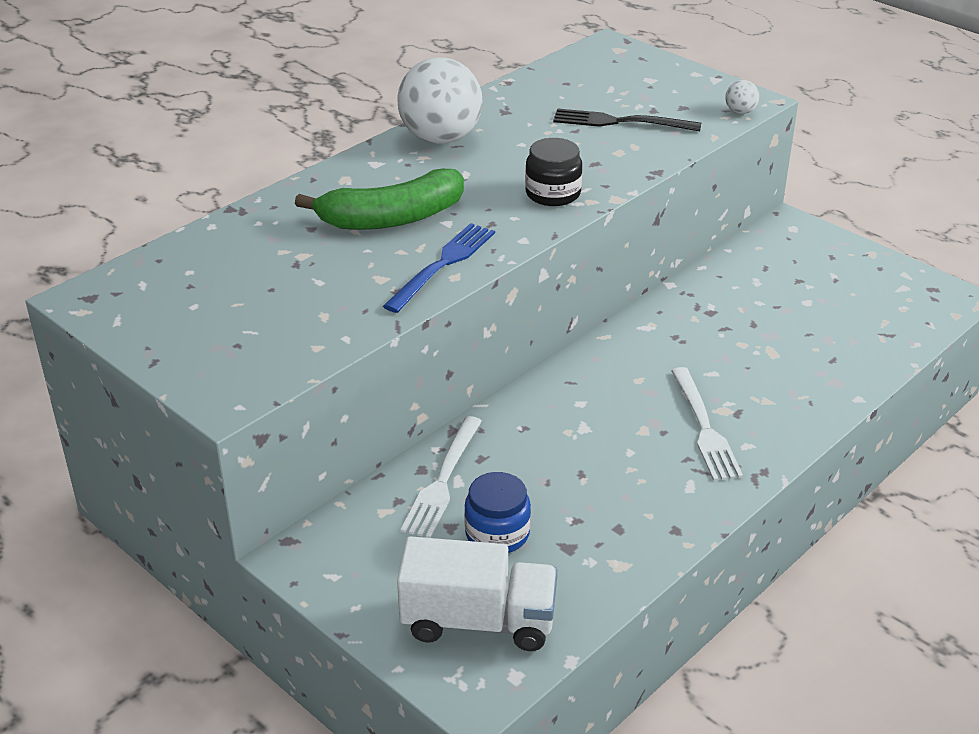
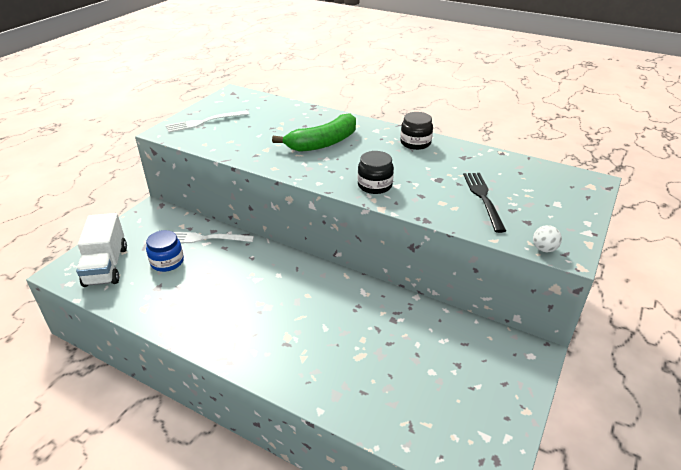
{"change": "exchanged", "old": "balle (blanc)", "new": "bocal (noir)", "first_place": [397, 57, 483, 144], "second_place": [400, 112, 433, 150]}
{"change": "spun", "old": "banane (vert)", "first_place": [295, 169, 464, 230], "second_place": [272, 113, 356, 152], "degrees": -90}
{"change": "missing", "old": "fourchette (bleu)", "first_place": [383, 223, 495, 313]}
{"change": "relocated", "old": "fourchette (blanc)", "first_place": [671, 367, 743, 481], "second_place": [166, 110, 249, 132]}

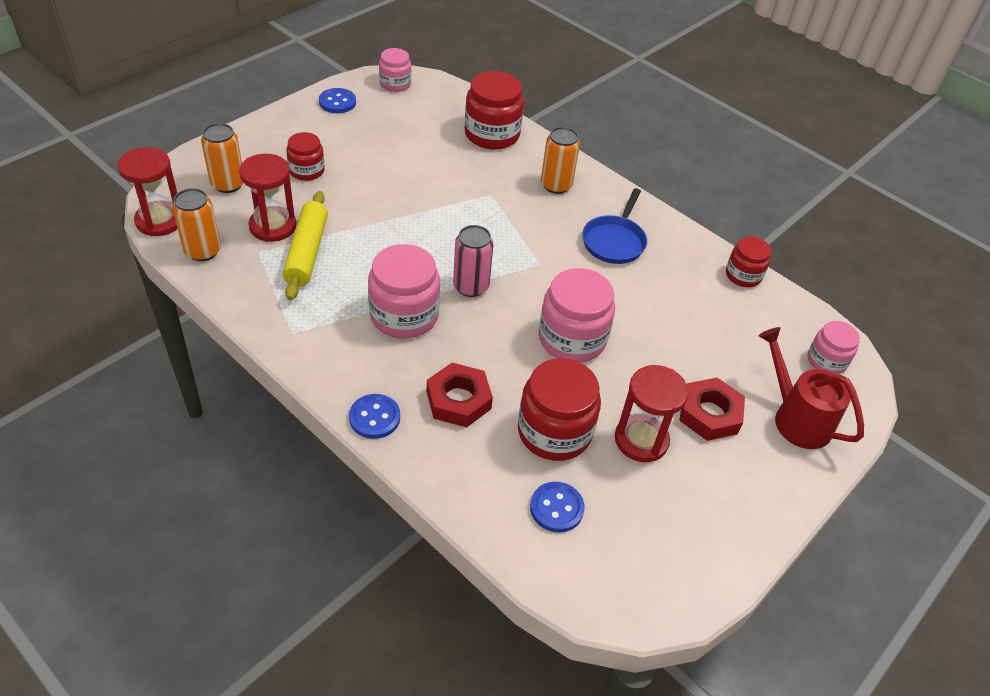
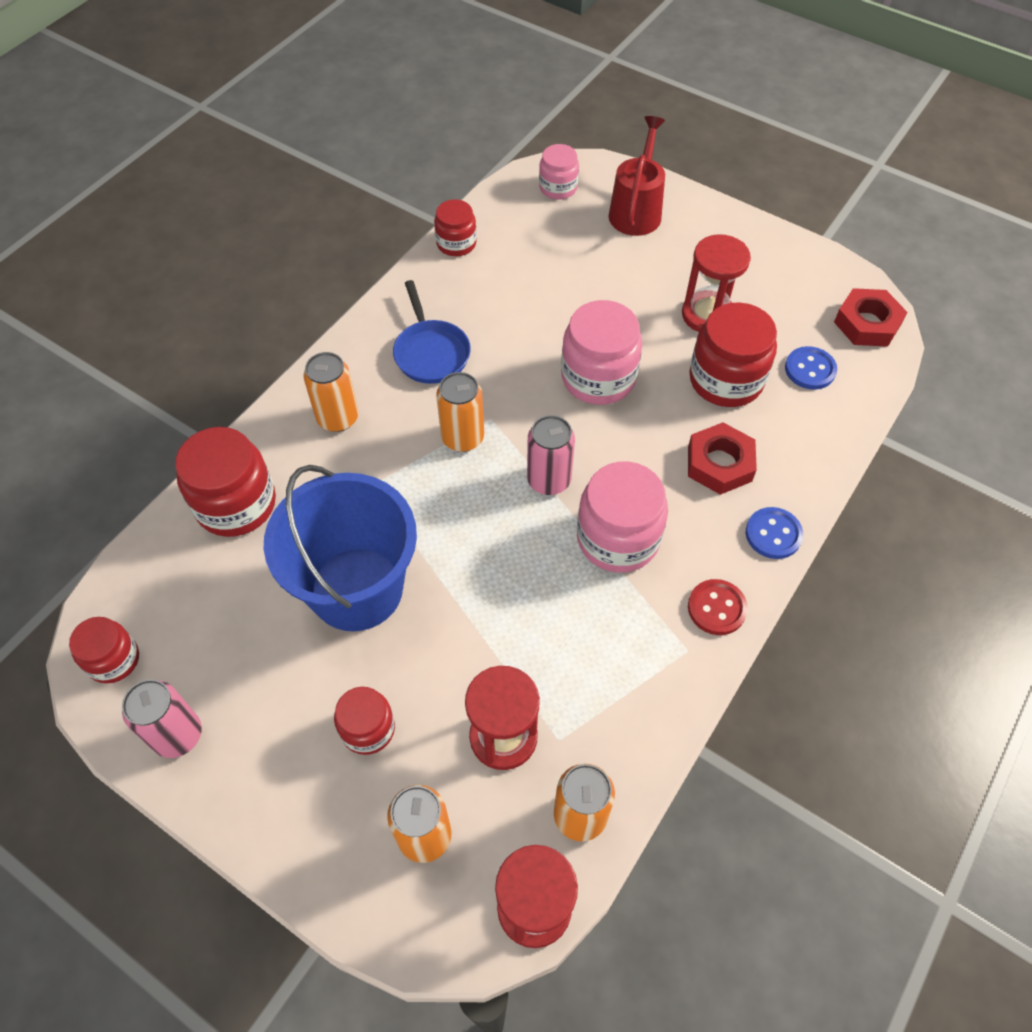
{"change": "colour", "old": "bocal (rose)", "new": "bocal (rouge)", "first_place": [379, 48, 411, 92], "second_place": [69, 617, 139, 684]}
{"change": "exchanged", "old": "bouton (bleu)", "new": "canette (rose)", "first_place": [319, 88, 356, 113], "second_place": [122, 679, 202, 758]}
{"change": "spun", "old": "poêle (bleu)", "first_place": [582, 188, 647, 264], "second_place": [393, 280, 471, 384], "degrees": 60}
{"change": "missing", "old": "rouleau à pâtisserie (jaune)", "first_place": [282, 191, 328, 300]}
{"change": "spun", "old": "arrosoir (rouge)", "first_place": [758, 327, 864, 449], "second_place": [609, 116, 665, 236], "degrees": 150}
{"change": "relocated", "old": "écrou (rouge)", "first_place": [679, 378, 745, 441], "second_place": [834, 288, 907, 347]}
{"change": "appeared", "new": "canette (orange)", "second_place": [436, 372, 484, 452]}
{"change": "appeared", "new": "seau (bleu)", "second_place": [264, 465, 417, 631]}
{"change": "appeared", "new": "bouton (rouge)", "second_place": [688, 579, 748, 635]}

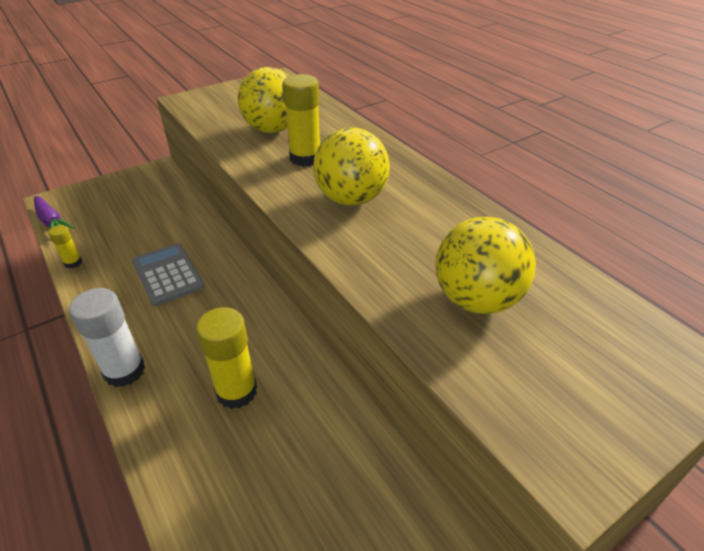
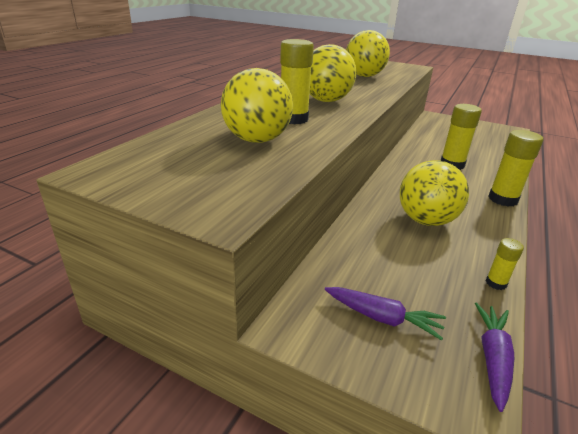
{"change": "exchanged", "old": "calculatrice (gris)", "new": "balle (jaune)", "first_place": [132, 243, 204, 306], "second_place": [400, 160, 469, 226]}
{"change": "colour", "old": "bâton de colle (blanc)", "new": "bâton de colle (jaune)", "first_place": [69, 288, 145, 387], "second_place": [488, 130, 543, 207]}
{"change": "appeared", "new": "carotte (violet)", "second_place": [325, 287, 446, 341]}

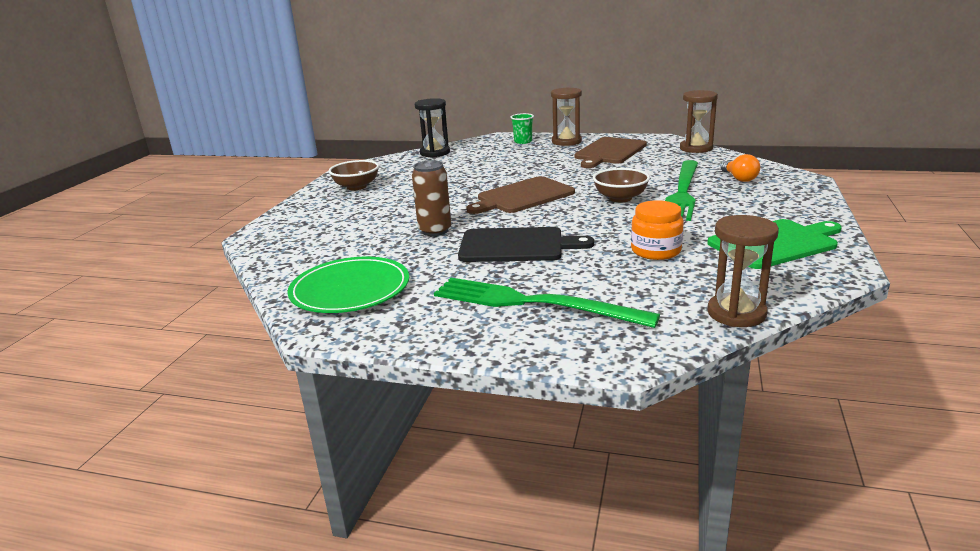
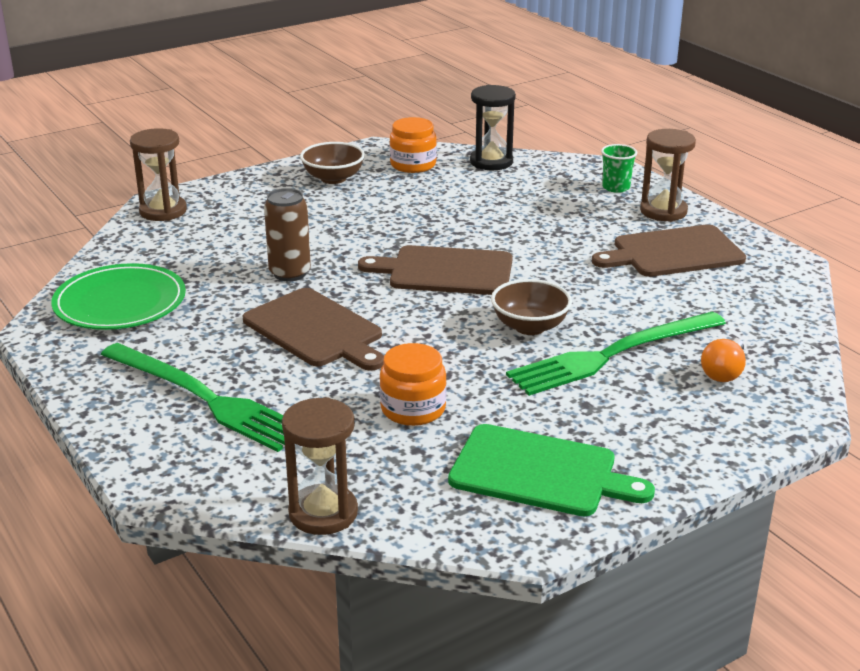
{"change": "relocated", "old": "sablier (marron)", "first_place": [680, 90, 718, 153], "second_place": [130, 128, 187, 221]}
{"change": "colour", "old": "planche à découper (noir)", "new": "planche à découper (marron)", "first_place": [458, 227, 594, 262], "second_place": [243, 288, 384, 371]}
{"change": "spun", "old": "fourchette (vert)", "first_place": [434, 278, 660, 328], "second_place": [101, 343, 285, 452], "degrees": 150}
{"change": "appeared", "new": "bocal (orange)", "second_place": [390, 117, 437, 173]}

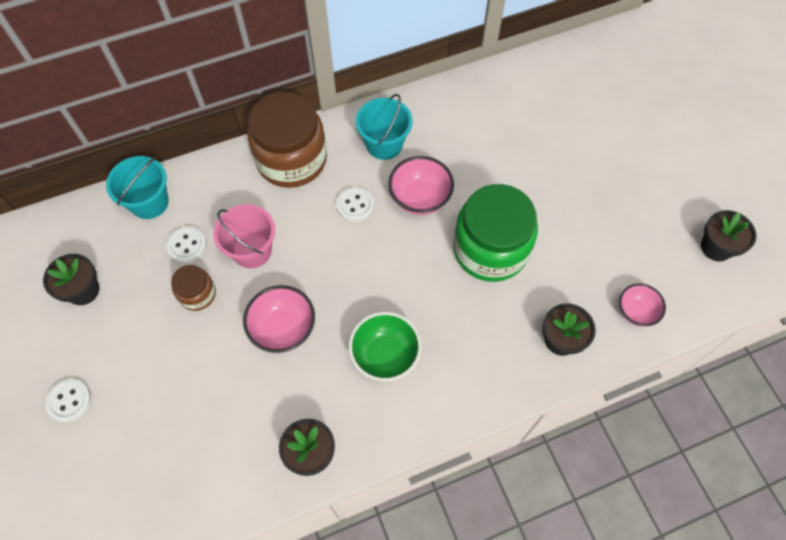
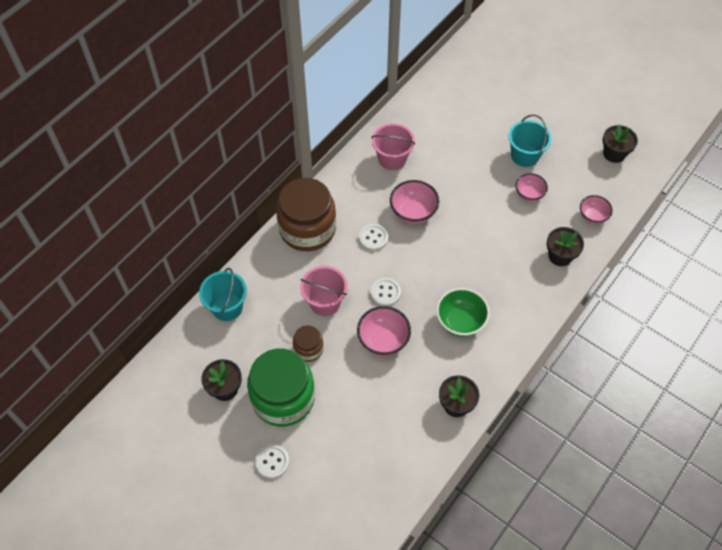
{"change": "relocated", "old": "seau (turquoise)", "first_place": [356, 94, 413, 160], "second_place": [508, 115, 552, 167]}
{"change": "relocated", "old": "bocal (vert)", "first_place": [453, 184, 538, 282], "second_place": [247, 349, 315, 427]}
{"change": "relocated", "old": "bouton (blanc)", "first_place": [166, 226, 207, 263], "second_place": [370, 278, 401, 306]}
{"change": "appeared", "new": "seau (rose)", "second_place": [372, 123, 415, 170]}
{"change": "appeared", "new": "bol (rose)", "second_place": [516, 173, 548, 202]}

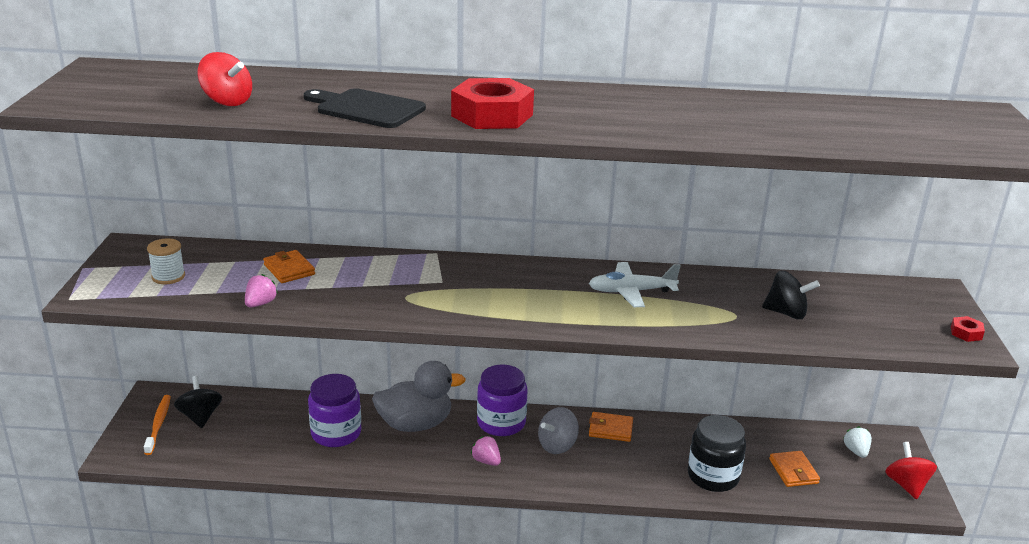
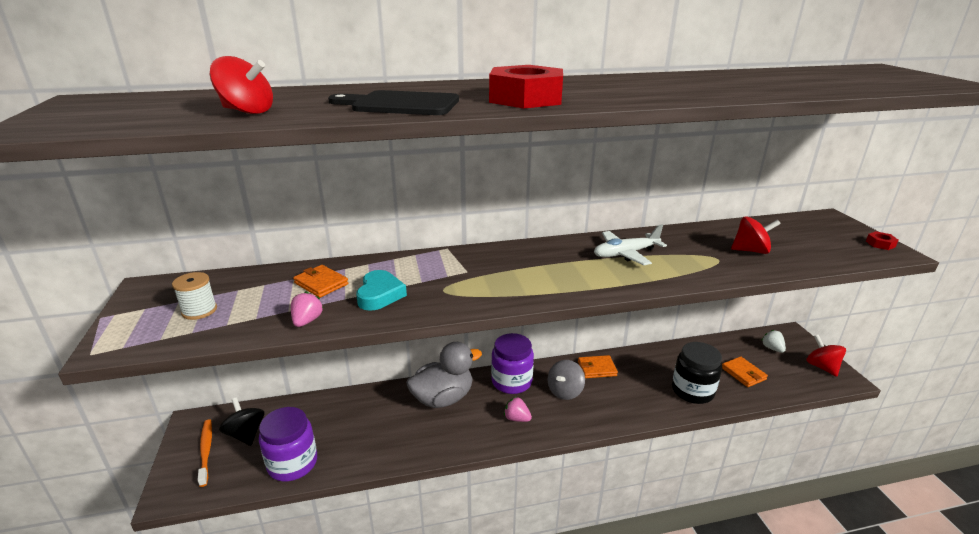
{"change": "colour", "old": "toupie (noir)", "new": "toupie (rouge)", "first_place": [762, 271, 820, 319], "second_place": [731, 216, 781, 254]}
{"change": "relocated", "old": "bocal (violet)", "first_place": [308, 374, 361, 447], "second_place": [259, 407, 317, 482]}
{"change": "appeared", "new": "cœur (turquoise)", "second_place": [356, 270, 407, 311]}

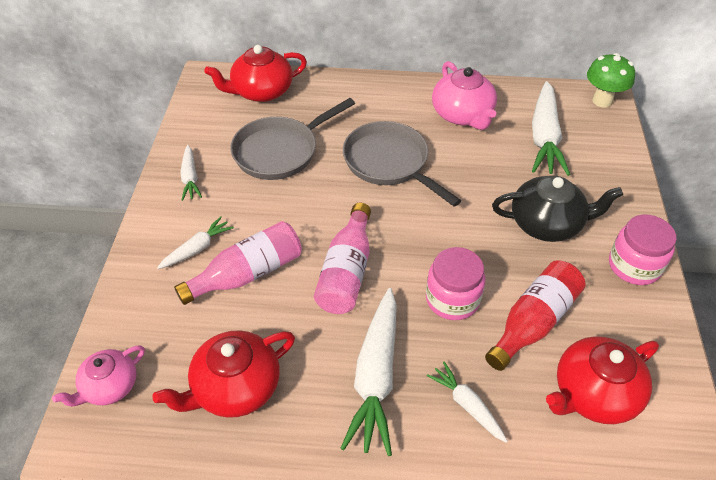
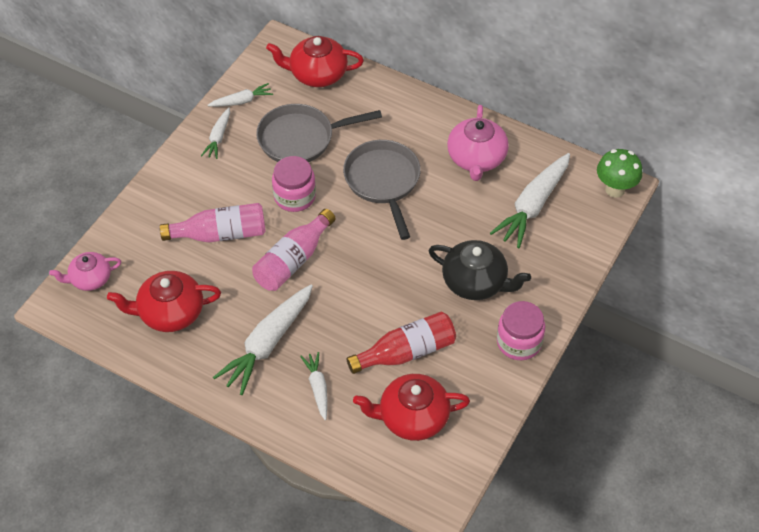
{"change": "relocated", "old": "carotte (blanc)", "first_place": [157, 216, 234, 269], "second_place": [208, 83, 273, 107]}
{"change": "relocated", "old": "bocal (rose)", "first_place": [426, 247, 485, 320], "second_place": [272, 156, 316, 212]}

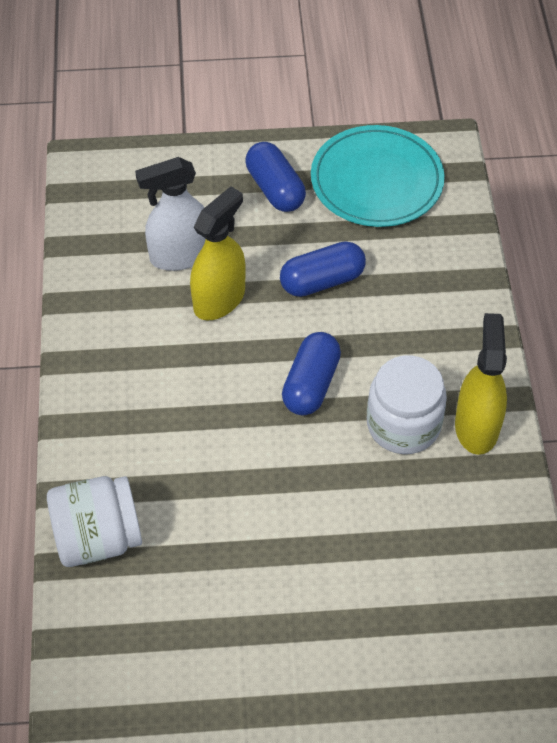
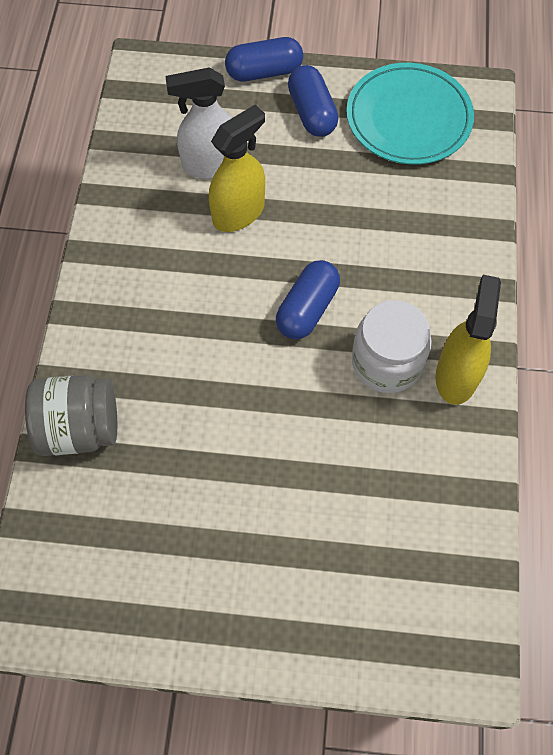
{"change": "relocated", "old": "gélule (bleu)", "first_place": [280, 241, 366, 297], "second_place": [225, 37, 303, 81]}
{"change": "colour", "old": "bocal (blanc)", "new": "bocal (gris)", "first_place": [47, 476, 142, 567], "second_place": [25, 375, 117, 456]}

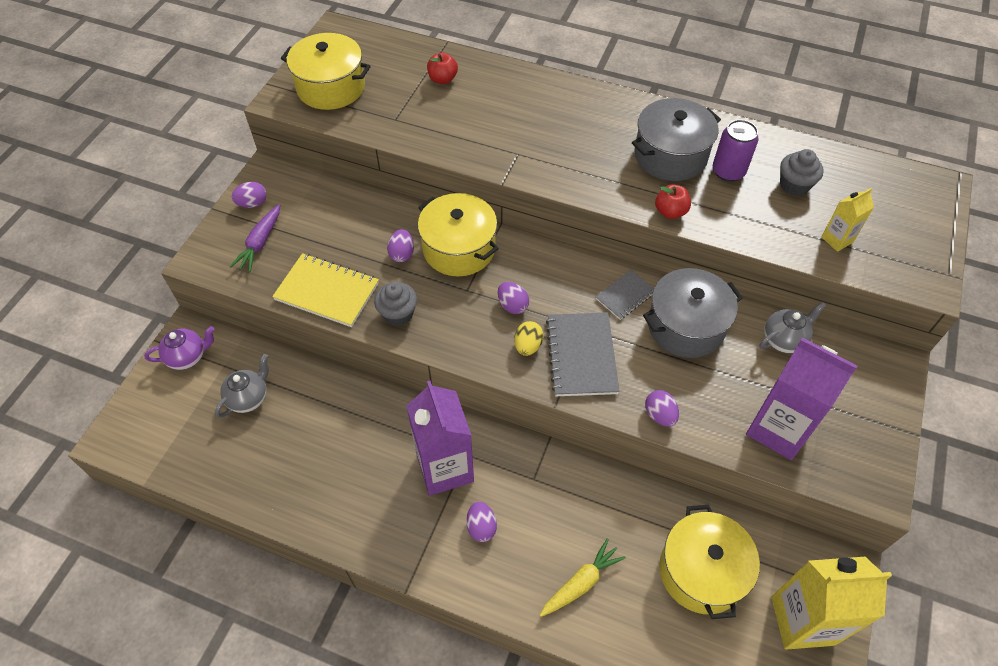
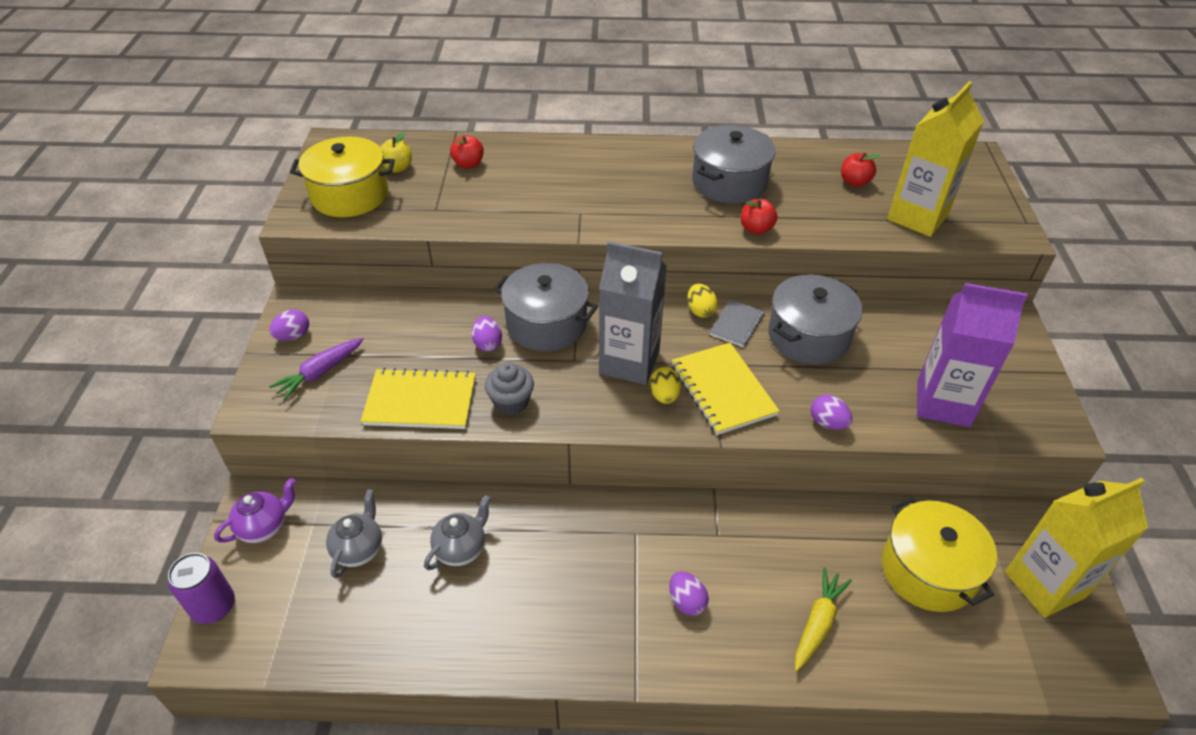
{"change": "relocated", "old": "canette (violet)", "first_place": [713, 119, 759, 182], "second_place": [168, 553, 235, 624]}
{"change": "exchanged", "old": "muffin (gris)", "new": "pomme (rouge)", "first_place": [780, 149, 824, 196], "second_place": [841, 152, 880, 187]}
{"change": "size", "old": "brique de lait (jaune)", "first_place": [821, 188, 874, 252], "second_place": [887, 81, 984, 237], "factor": 2.04}
{"change": "colour", "old": "marmite (jaune)", "new": "marmite (gris)", "first_place": [418, 193, 499, 277], "second_place": [494, 263, 598, 351]}
{"change": "spun", "old": "carotte (violet)", "first_place": [230, 204, 280, 272], "second_place": [269, 338, 364, 401], "degrees": 45}
{"change": "exchanged", "old": "œuf (violet)", "new": "brique de lait (gris)", "first_place": [498, 282, 529, 314], "second_place": [599, 241, 667, 385]}
{"change": "relocated", "old": "théière (gris)", "first_place": [759, 301, 826, 353], "second_place": [424, 495, 491, 570]}
{"change": "colour", "old": "carnet (gris)", "new": "carnet (jaune)", "first_place": [546, 313, 620, 396], "second_place": [672, 343, 780, 435]}
{"change": "missing", "old": "brique de lait (violet)", "first_place": [406, 381, 474, 496]}
{"change": "appeared", "new": "pomme (jaune)", "second_place": [380, 132, 412, 173]}
{"change": "appeared", "new": "œuf (jaune)", "second_place": [687, 284, 718, 318]}

